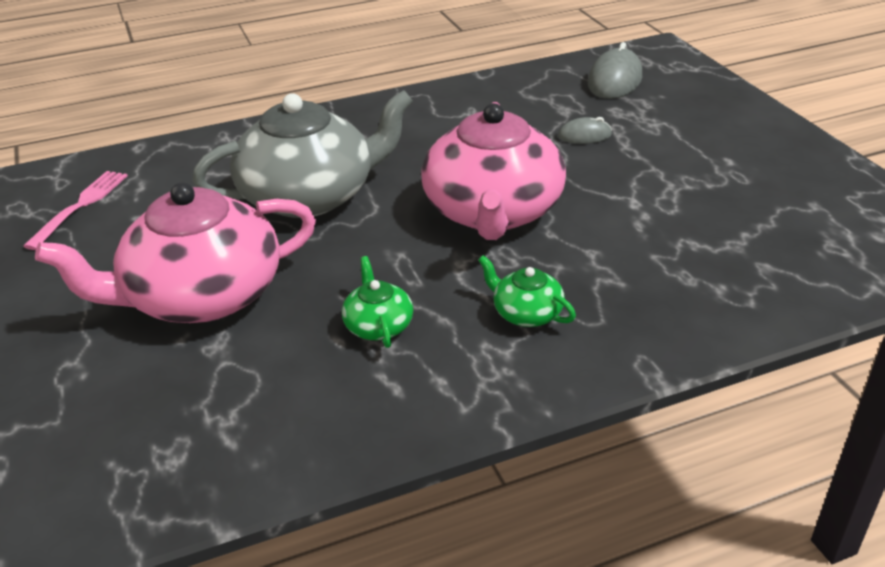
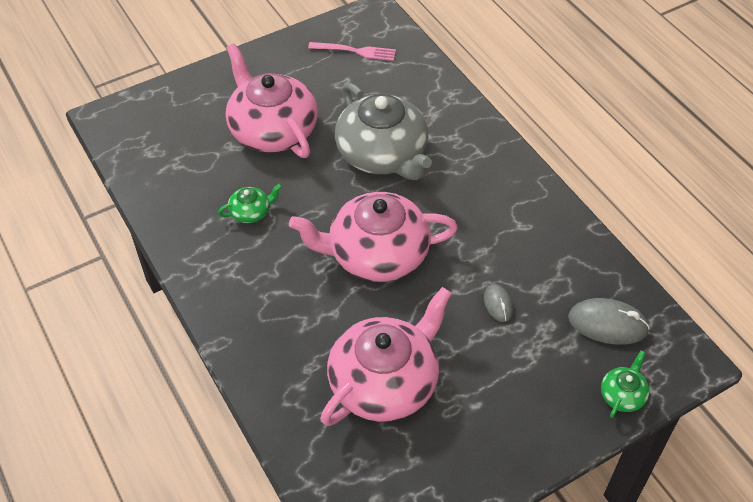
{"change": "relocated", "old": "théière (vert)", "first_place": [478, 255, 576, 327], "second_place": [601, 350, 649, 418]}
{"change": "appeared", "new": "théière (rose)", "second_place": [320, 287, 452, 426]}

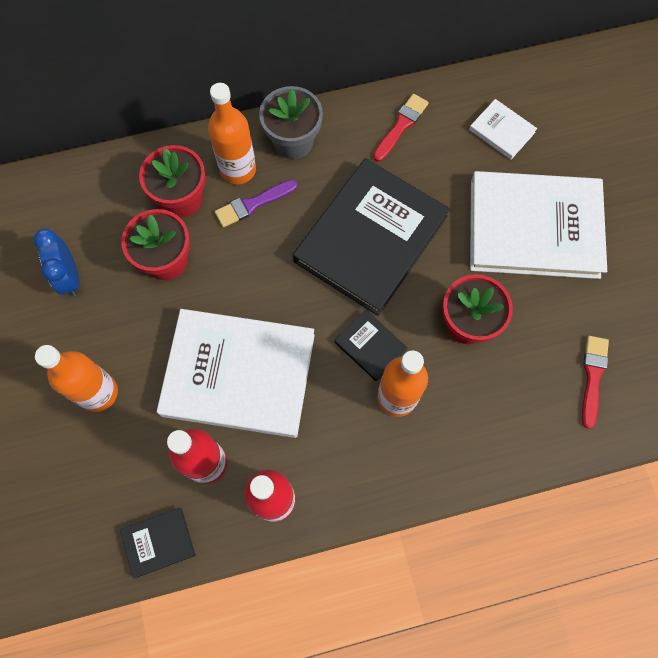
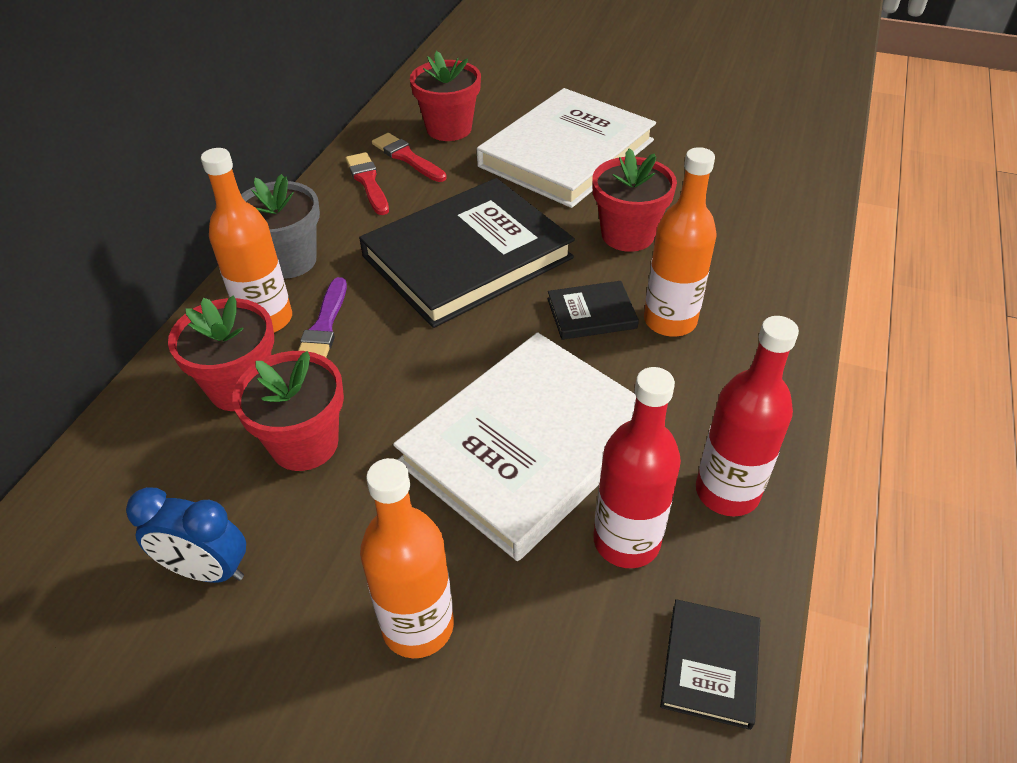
{"change": "exchanged", "old": "livre (blanc)", "new": "pot de fleurs (rouge)", "first_place": [469, 99, 537, 160], "second_place": [410, 51, 481, 141]}
{"change": "spun", "old": "livre (noir)", "first_place": [293, 158, 450, 316], "second_place": [359, 178, 575, 328], "degrees": 75}
{"change": "relocated", "old": "pinceau (rouge)", "first_place": [582, 336, 609, 429], "second_place": [372, 133, 447, 182]}

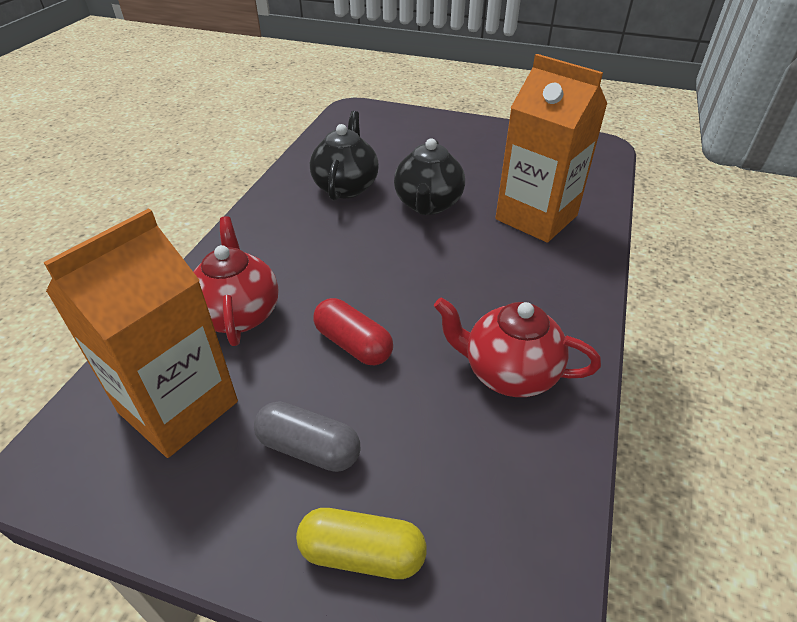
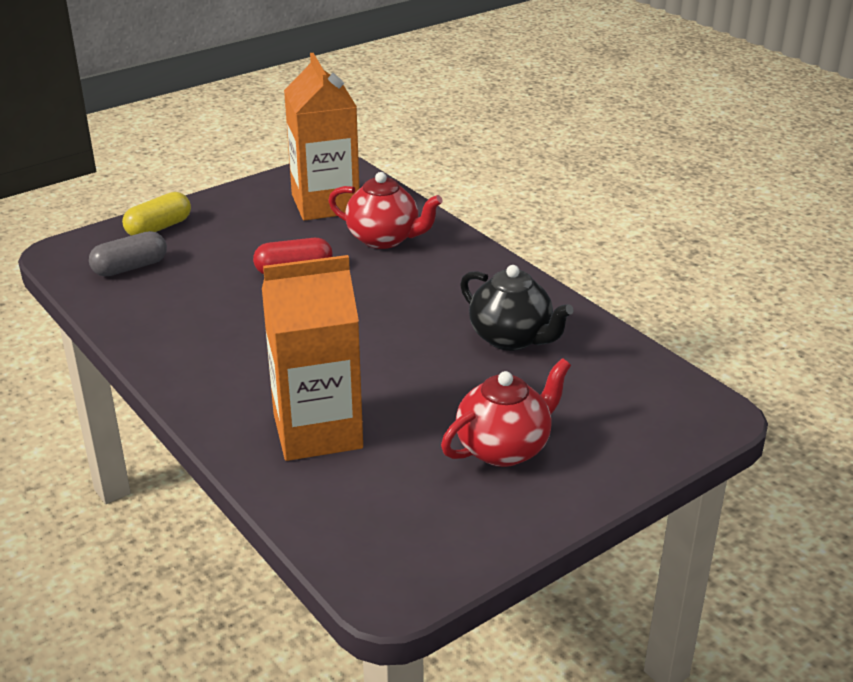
{"change": "missing", "old": "théière (noir)", "first_place": [394, 138, 465, 215]}
{"change": "relocated", "old": "théière (rouge)", "first_place": [434, 297, 601, 397], "second_place": [441, 358, 571, 467]}
{"change": "relocated", "old": "gélule (gris)", "first_place": [254, 401, 360, 472], "second_place": [89, 231, 167, 276]}

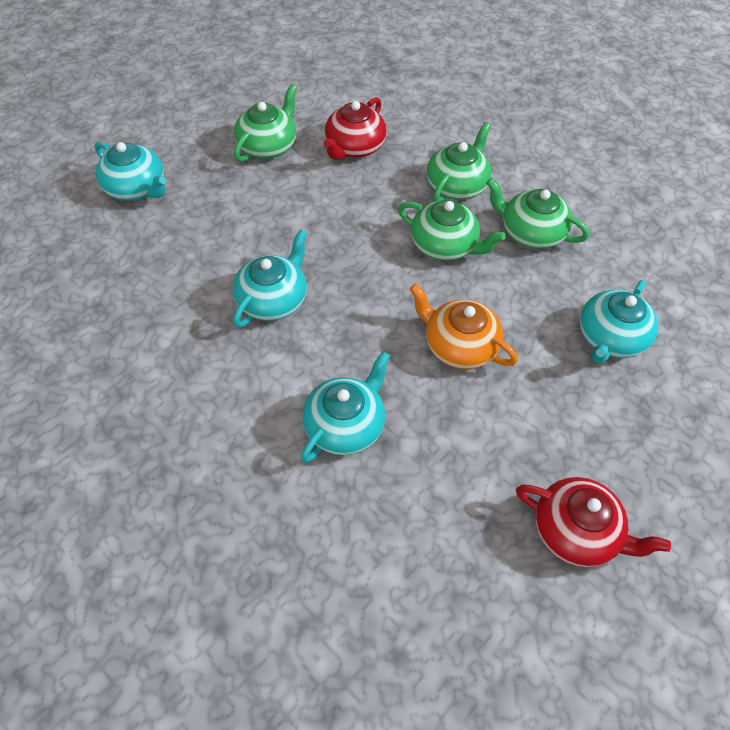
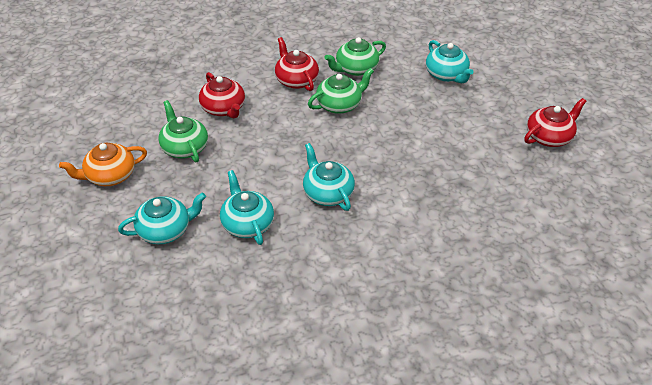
{"change": "colour", "old": "théière (vert)", "new": "théière (rouge)", "first_place": [427, 122, 492, 202], "second_place": [275, 37, 319, 91]}
{"change": "relocated", "old": "théière (orange)", "first_place": [410, 284, 518, 369], "second_place": [59, 143, 147, 186]}
{"change": "relocated", "old": "théière (turquoise)", "first_place": [301, 351, 390, 463], "second_place": [220, 170, 274, 245]}

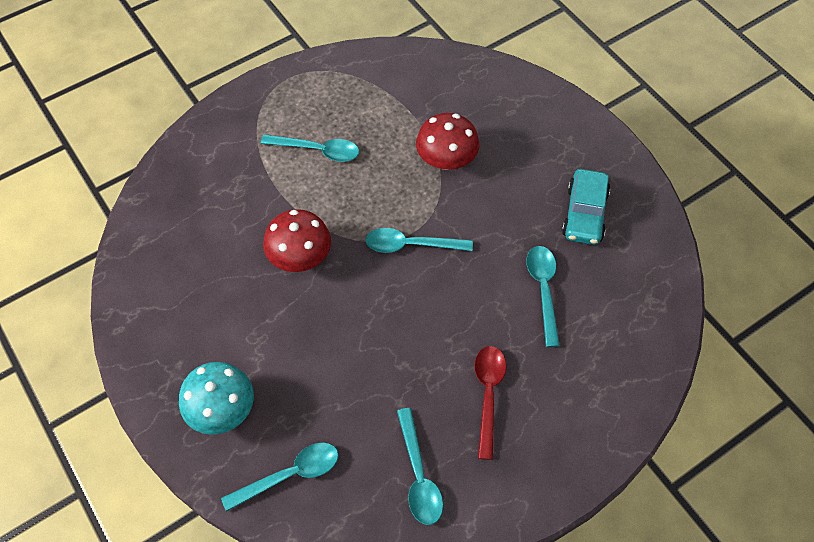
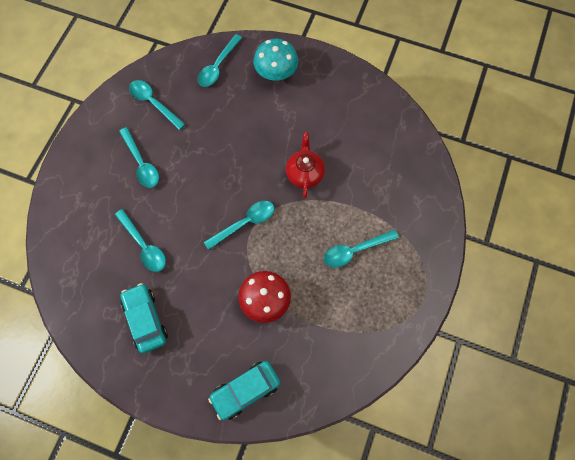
{"change": "exchanged", "old": "champignon (rouge)", "new": "théière (rouge)", "first_place": [263, 209, 331, 272], "second_place": [286, 132, 325, 198]}
{"change": "colour", "old": "cuillère (rouge)", "new": "cuillère (turquoise)", "first_place": [475, 346, 506, 460], "second_place": [119, 127, 159, 188]}
{"change": "appeared", "new": "voiture (turquoise)", "second_place": [208, 361, 280, 420]}

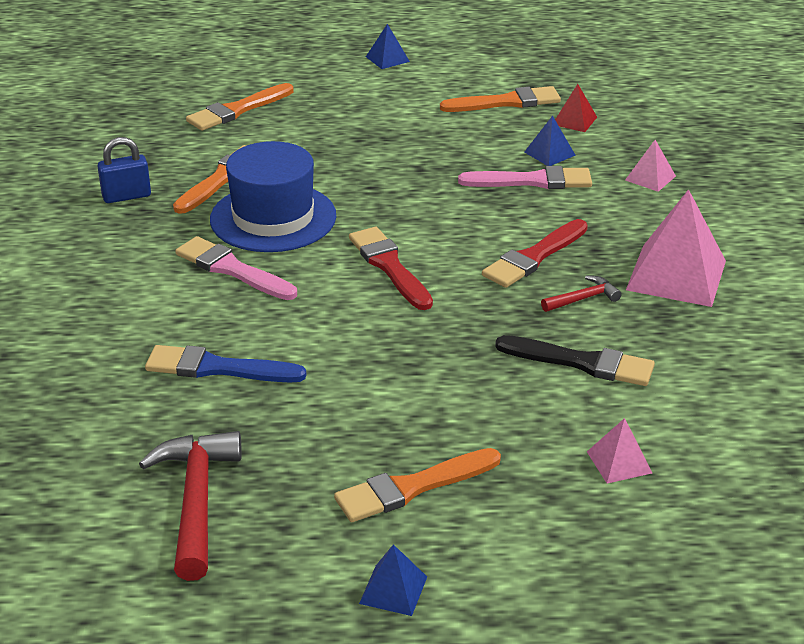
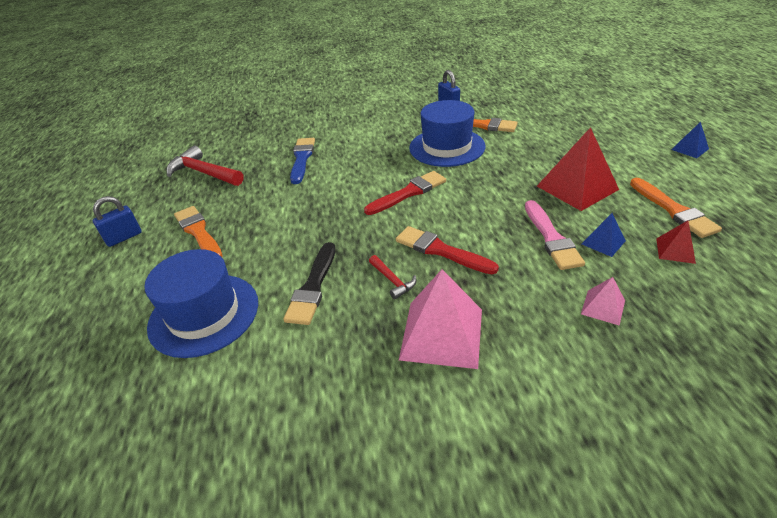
{"change": "missing", "old": "pinceau (orange)", "first_place": [186, 83, 293, 131]}
{"change": "missing", "old": "pinceau (rose)", "first_place": [175, 236, 297, 300]}
{"change": "exchanged", "old": "pyramide (rose)", "new": "chapeau (bleu)", "first_place": [587, 418, 652, 484], "second_place": [144, 249, 258, 358]}
{"change": "spun", "old": "marteau (rouge)", "first_place": [139, 431, 242, 581], "second_place": [166, 145, 244, 186], "degrees": -135}
{"change": "exchanged", "old": "pyramide (bleu)", "new": "cadenas (bleu)", "first_place": [359, 544, 427, 616], "second_place": [93, 196, 142, 247]}
{"change": "appeared", "new": "pyramide (rouge)", "second_place": [537, 127, 619, 211]}

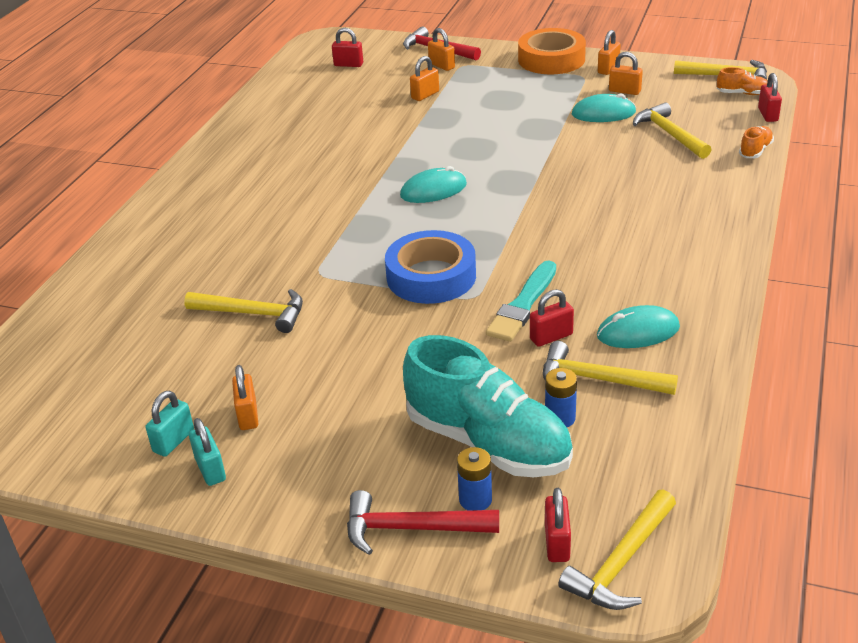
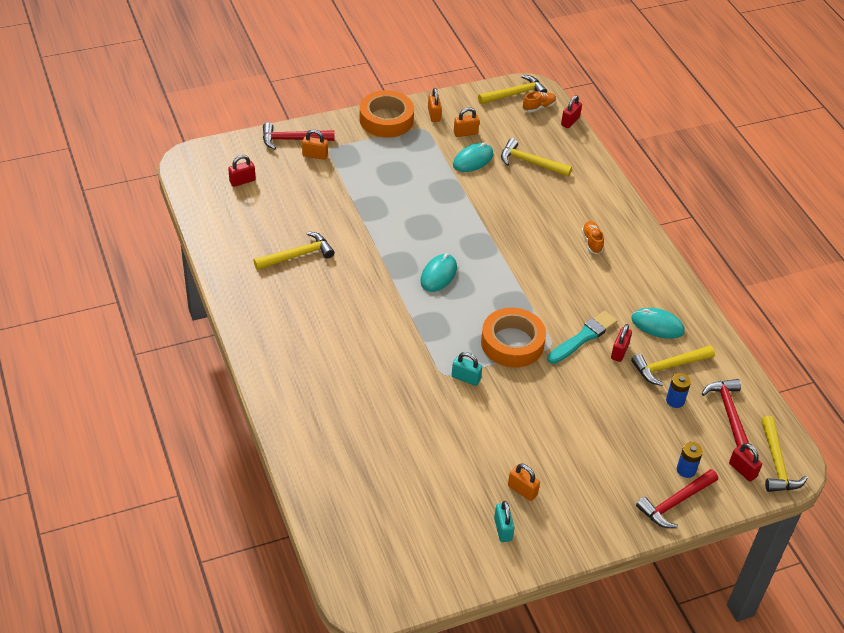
{"change": "missing", "old": "cadenas (orange)", "first_place": [410, 56, 439, 101]}
{"change": "spun", "old": "cadenas (rouge)", "first_place": [758, 73, 782, 122], "second_place": [561, 95, 582, 128], "degrees": 75}
{"change": "relocated", "old": "chaussure (orange)", "first_place": [739, 126, 774, 158], "second_place": [582, 221, 604, 254]}
{"change": "colour", "old": "ruban adhésif (bleu)", "new": "ruban adhésif (orange)", "first_place": [385, 230, 476, 304], "second_place": [481, 308, 546, 368]}
{"change": "spun", "old": "pinceau (turquoise)", "first_place": [486, 261, 556, 342], "second_place": [547, 311, 617, 364], "degrees": -120}
{"change": "relocated", "old": "marteau (jaune)", "first_place": [184, 289, 303, 333], "second_place": [253, 232, 334, 270]}
{"change": "spun", "old": "souris (turquoise)", "first_place": [597, 305, 680, 348], "second_place": [631, 308, 685, 339], "degrees": 75}
{"change": "missing", "old": "chaussure (turquoise)", "first_place": [403, 335, 573, 477]}
{"change": "relocated", "old": "cadenas (turquoise)", "first_place": [189, 418, 226, 486], "second_place": [452, 352, 482, 386]}
{"change": "appeared", "new": "marteau (rouge)", "second_place": [702, 379, 749, 451]}

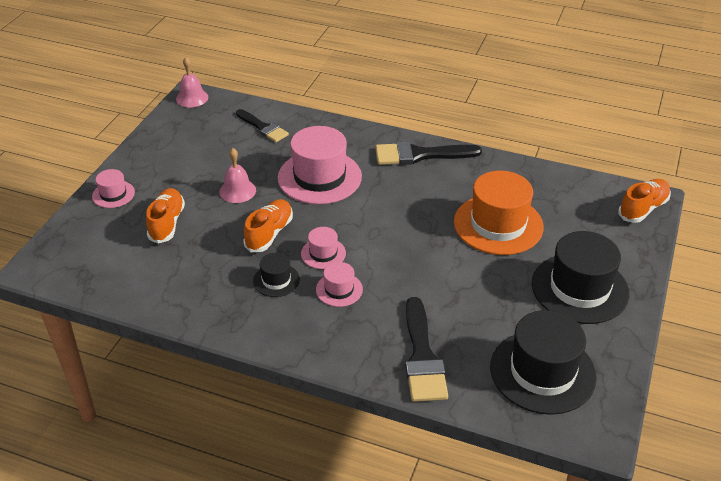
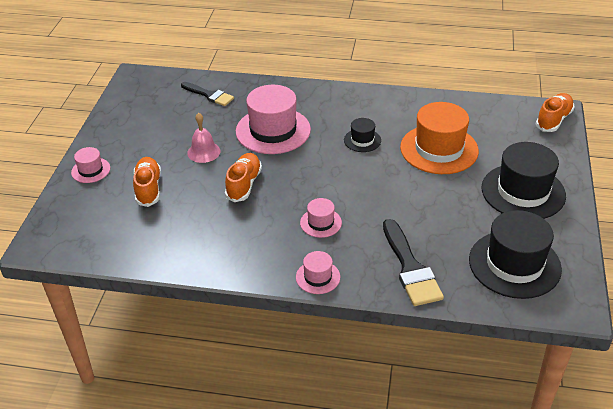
{"change": "missing", "old": "cloche (rose)", "first_place": [176, 57, 208, 107]}
{"change": "missing", "old": "pinceau (noir)", "first_place": [375, 141, 482, 165]}
{"change": "relocated", "old": "chapeau (rose)", "first_place": [301, 227, 346, 269], "second_place": [296, 251, 340, 294]}
{"change": "relocated", "old": "chapeau (noir)", "first_place": [253, 253, 300, 297], "second_place": [344, 118, 381, 152]}

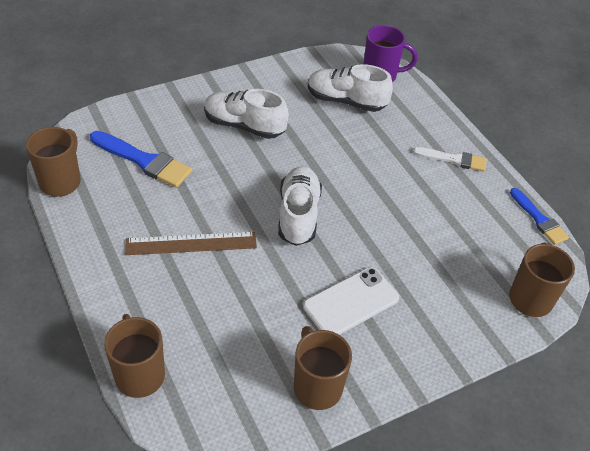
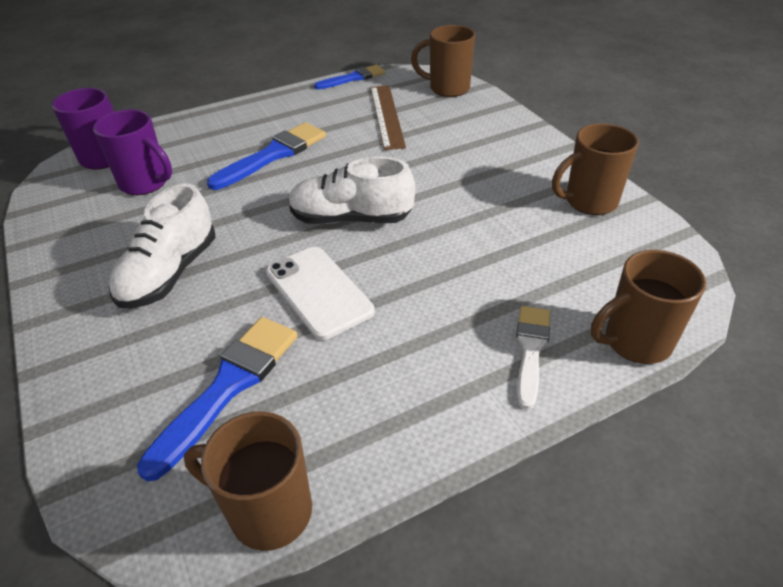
{"change": "exchanged", "old": "chaussure (blanc)", "new": "tasse (violet)", "first_place": [308, 64, 393, 112], "second_place": [93, 109, 172, 195]}
{"change": "relocated", "old": "pinceau (blanc)", "first_place": [413, 147, 487, 172], "second_place": [516, 306, 550, 410]}
{"change": "relocated", "old": "règle (marron)", "first_place": [125, 232, 257, 255], "second_place": [370, 85, 406, 150]}
{"change": "relocated", "old": "téléphone (blanc)", "first_place": [303, 267, 399, 335], "second_place": [266, 247, 375, 340]}
{"change": "appeared", "new": "pinceau (bleu)", "second_place": [207, 122, 326, 190]}

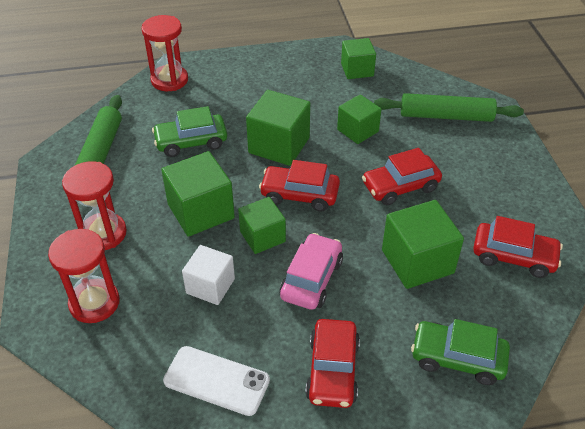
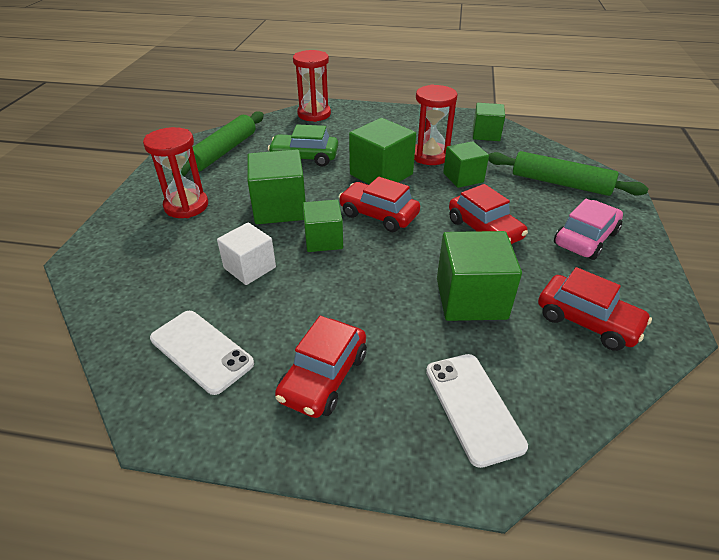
{"change": "spun", "old": "voiture (rouge)", "first_place": [362, 148, 442, 205], "second_place": [449, 184, 528, 244], "degrees": -120}
{"change": "relocated", "old": "sablier (rouge)", "first_place": [48, 229, 120, 323], "second_place": [414, 84, 457, 165]}
{"change": "relocated", "old": "voiture (rose)", "first_place": [280, 233, 343, 310], "second_place": [554, 199, 623, 260]}
{"change": "exchanged", "old": "voiture (vert)", "new": "téléphone (blanc)", "first_place": [411, 319, 510, 385], "second_place": [426, 354, 528, 468]}

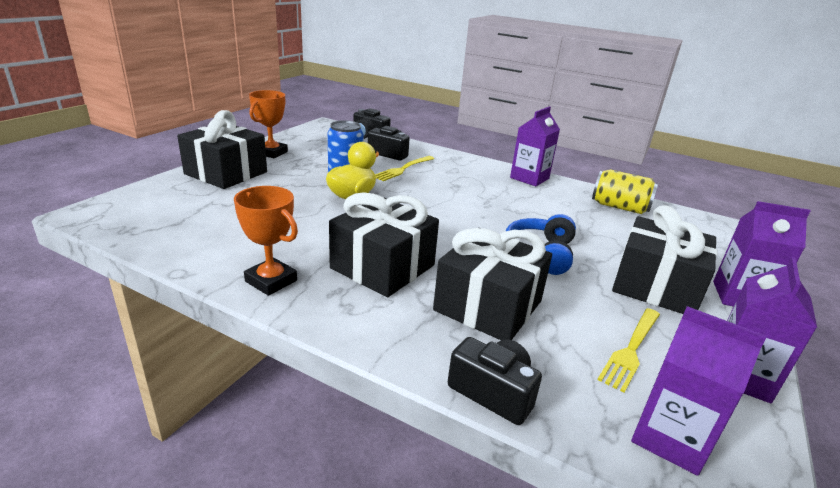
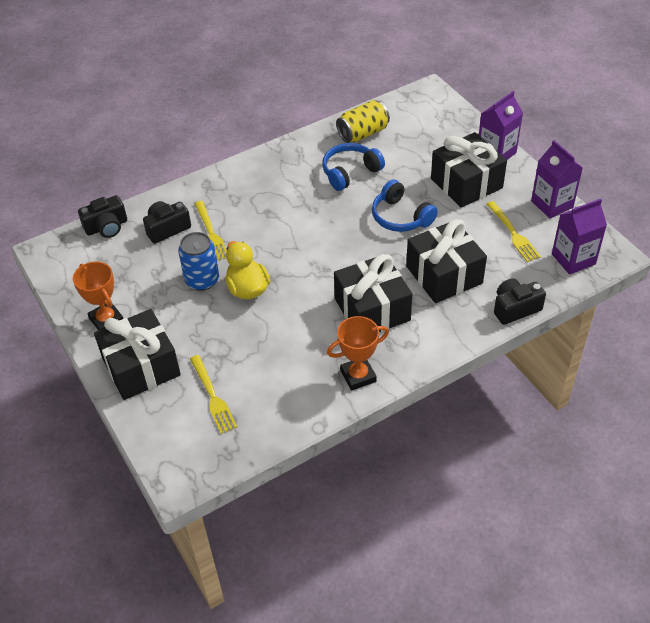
{"change": "missing", "old": "brique de lait (violet)", "first_place": [510, 107, 560, 186]}
{"change": "appeared", "new": "casque audio (bleu)", "second_place": [322, 143, 385, 191]}
{"change": "appeared", "new": "fourchette (jaune)", "second_place": [190, 355, 237, 434]}

